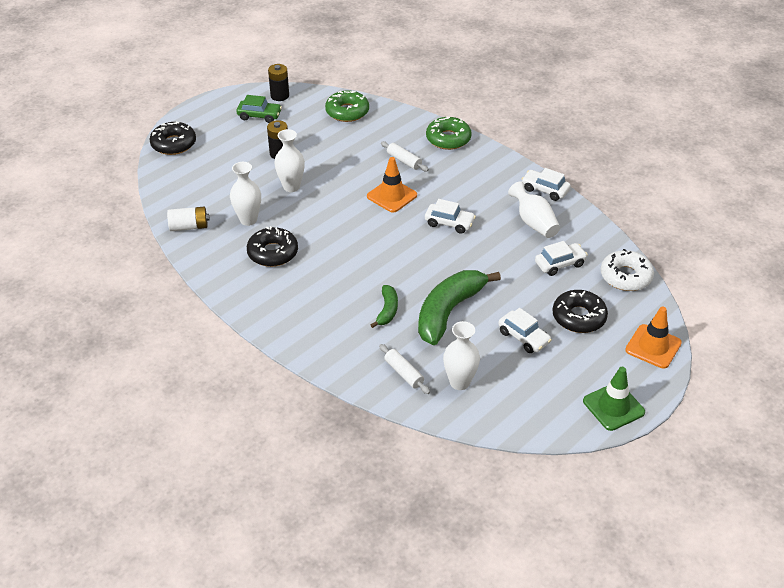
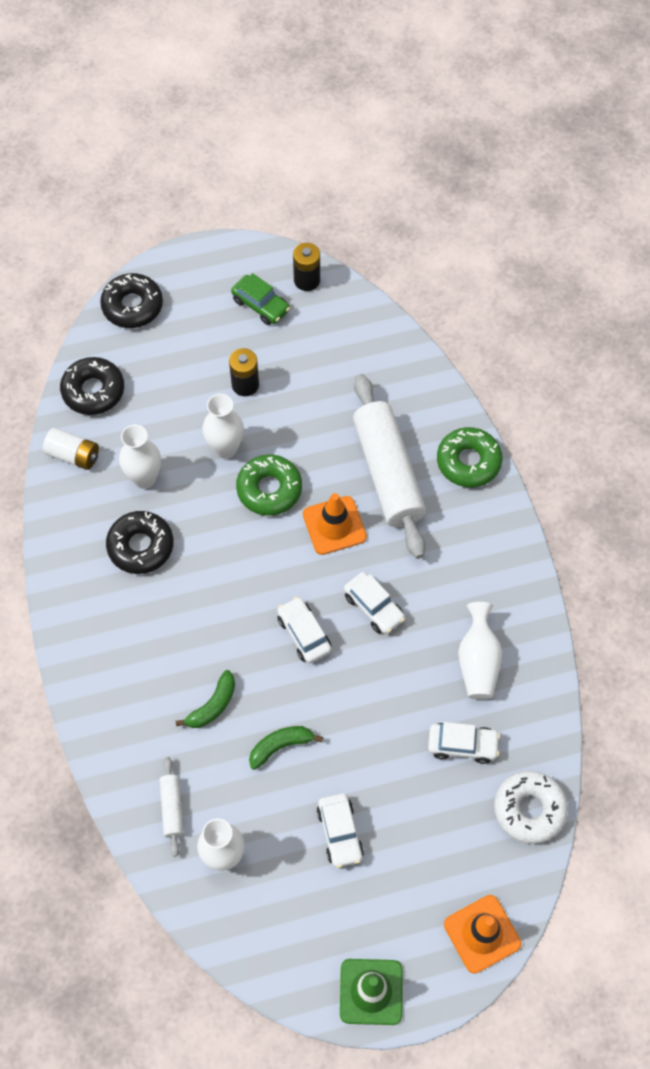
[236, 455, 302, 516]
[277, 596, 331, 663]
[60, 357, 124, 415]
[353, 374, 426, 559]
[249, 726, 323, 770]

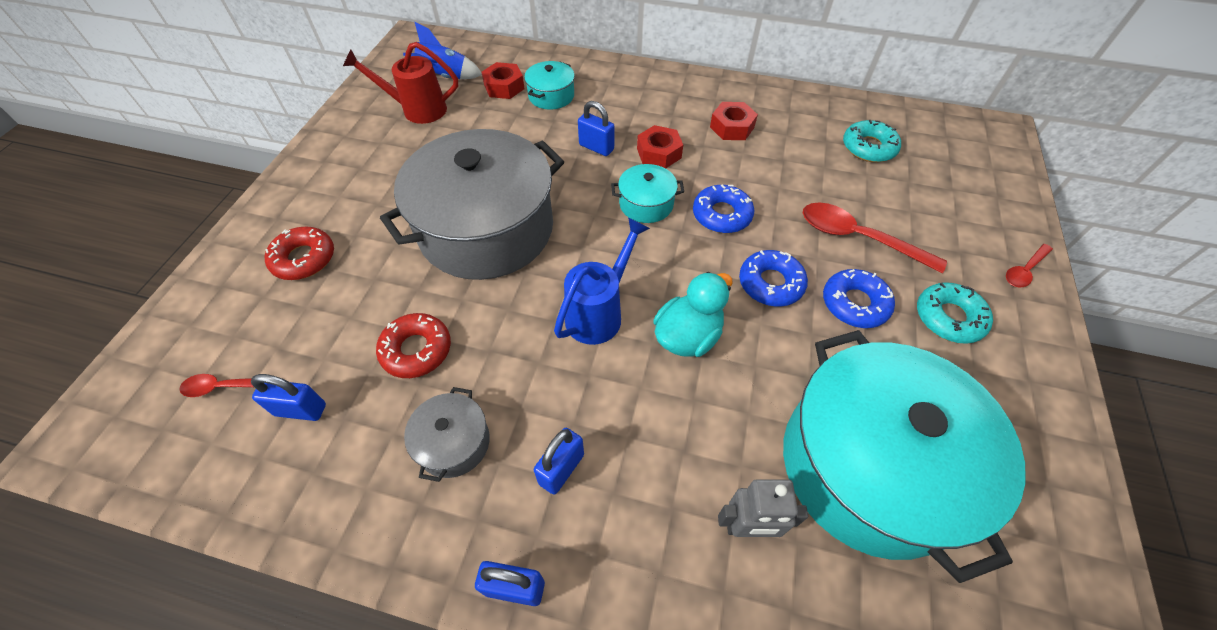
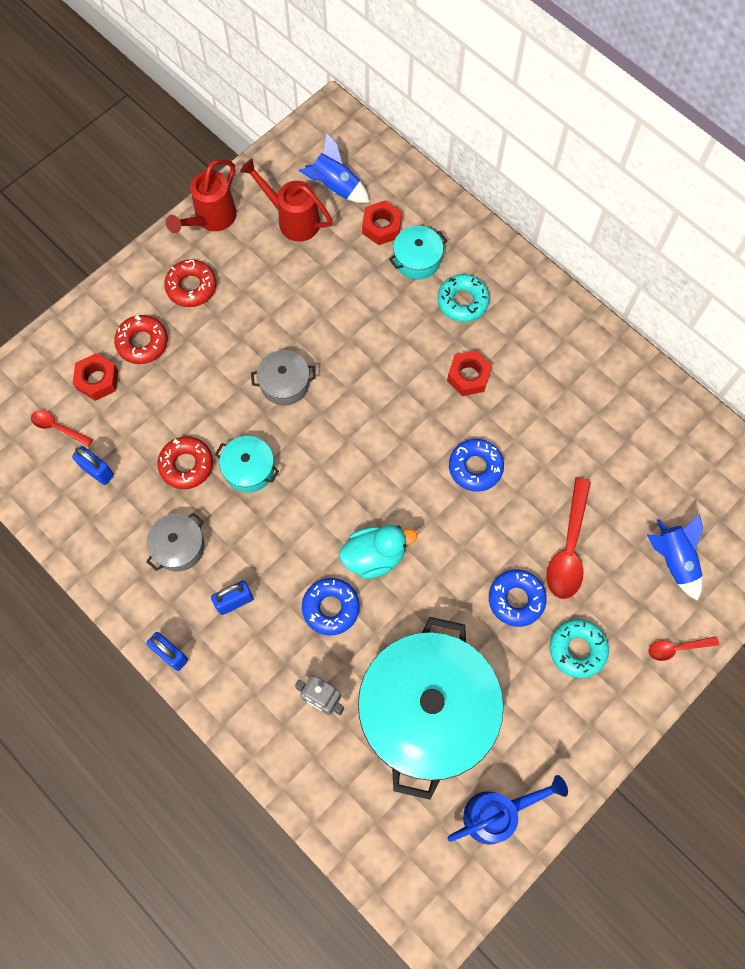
[578, 101, 615, 156] (first image)
[164, 259, 217, 307]
[166, 159, 237, 233]
[647, 513, 703, 601]
[448, 775, 568, 845]
[215, 436, 279, 493]
[73, 353, 118, 401]
[302, 578, 360, 636]
[437, 274, 490, 322]
[546, 478, 591, 599]
[251, 350, 316, 405]

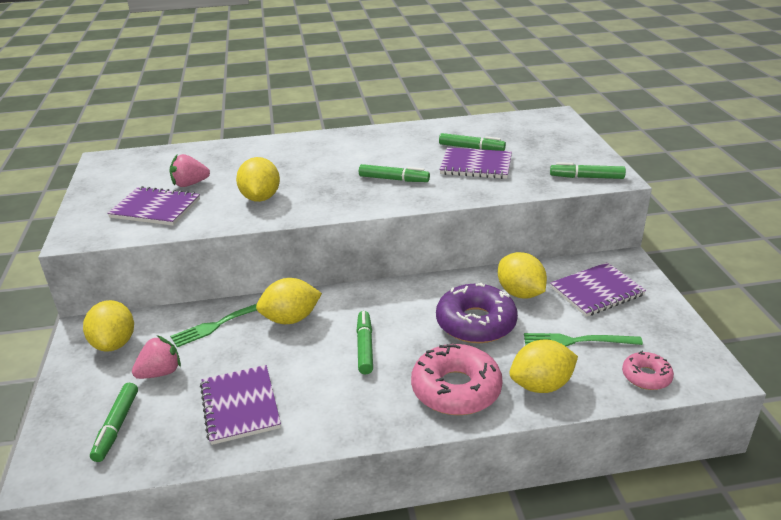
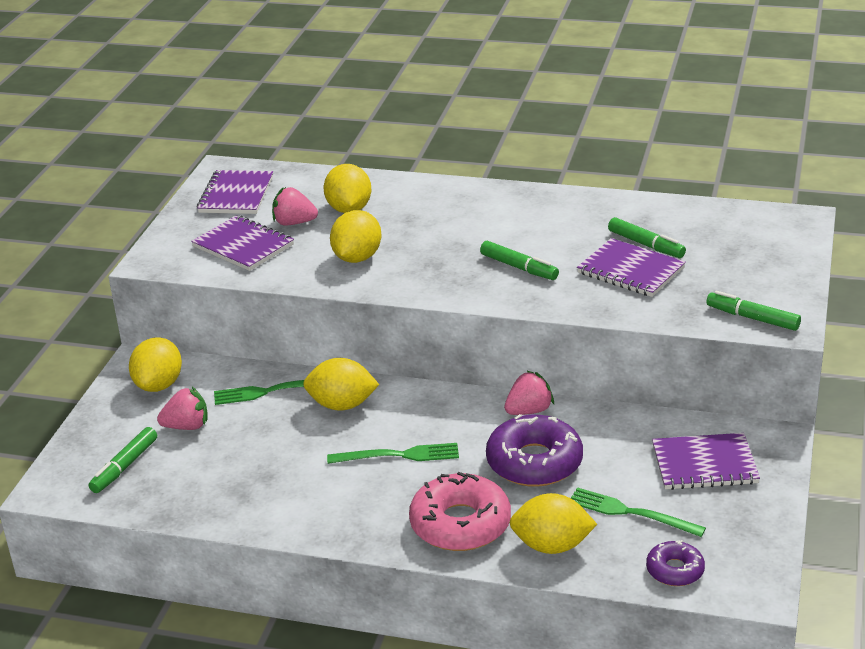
[504, 370, 554, 415]
[197, 170, 273, 214]
[324, 164, 372, 213]
[327, 443, 459, 464]
[646, 540, 705, 586]

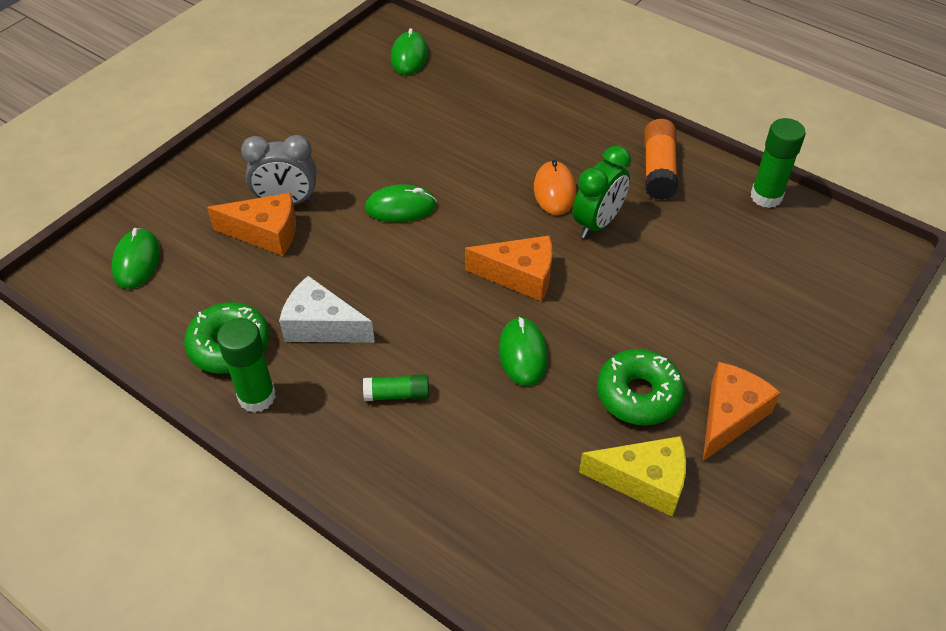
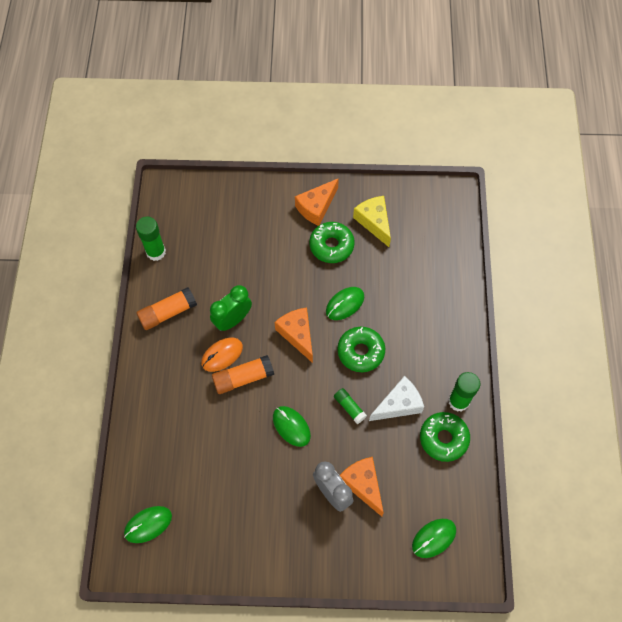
[212, 355, 274, 394]
[337, 327, 385, 372]
[334, 388, 367, 424]
[369, 376, 424, 421]
[210, 285, 252, 331]
[295, 178, 339, 226]

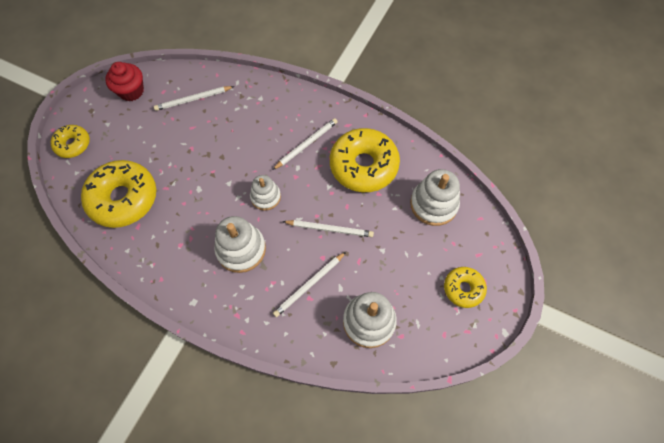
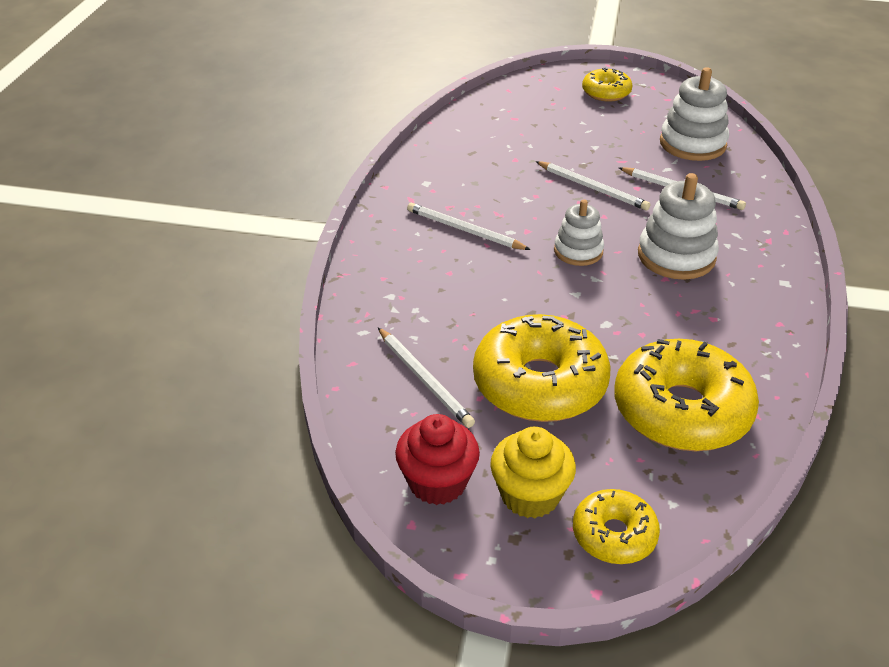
[410, 169, 460, 226] (first image)
[490, 427, 576, 518]
[473, 314, 611, 422]
[535, 161, 650, 211]

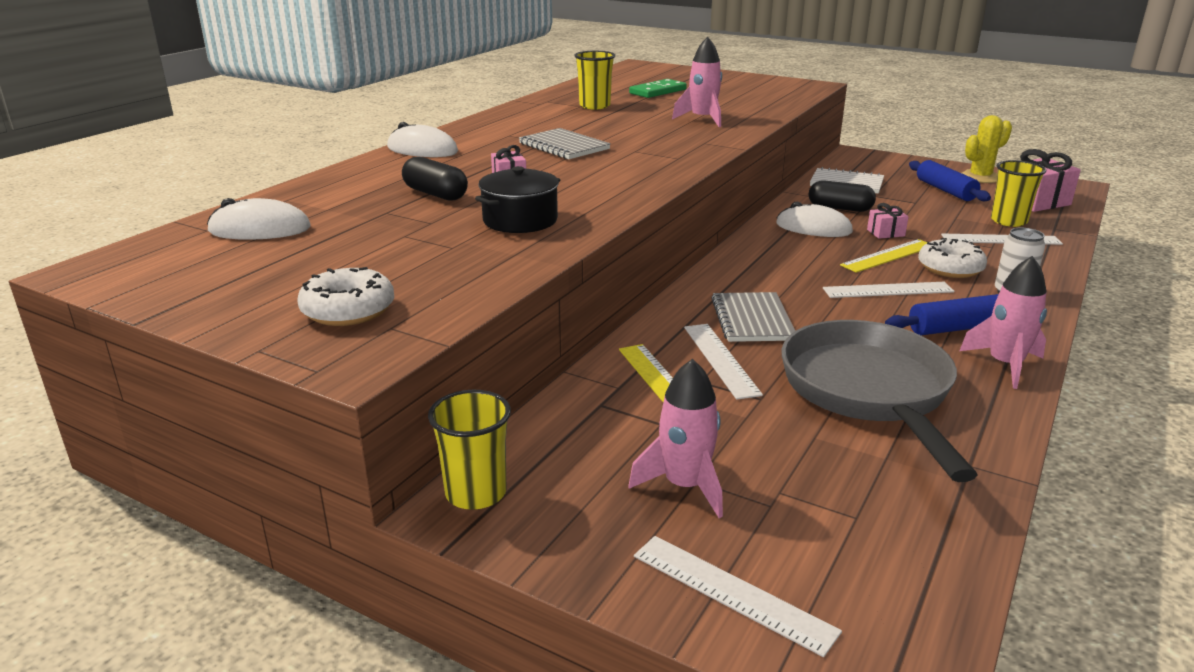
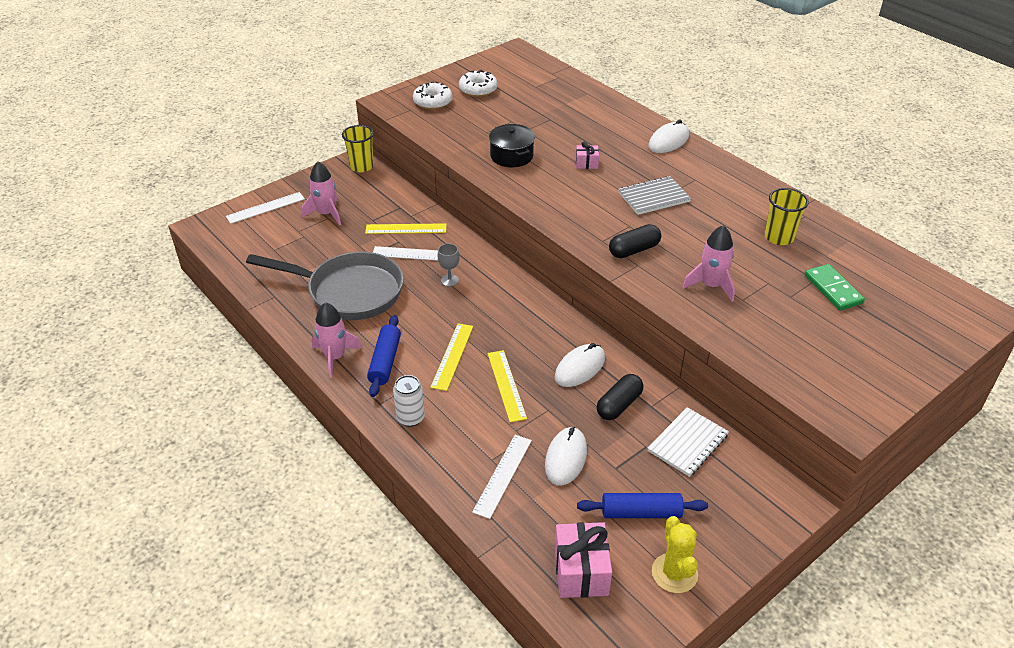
[867, 203, 909, 239] (first image)
[991, 160, 1046, 227] (first image)
[545, 427, 587, 486]
[609, 224, 661, 258]
[459, 70, 498, 97]
[438, 244, 460, 287]
[430, 323, 473, 391]

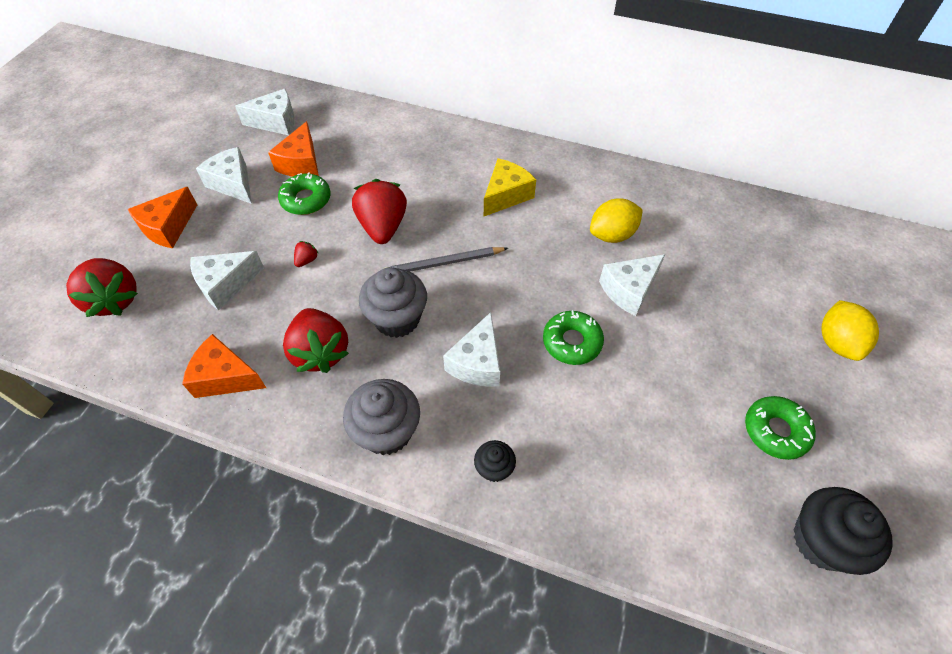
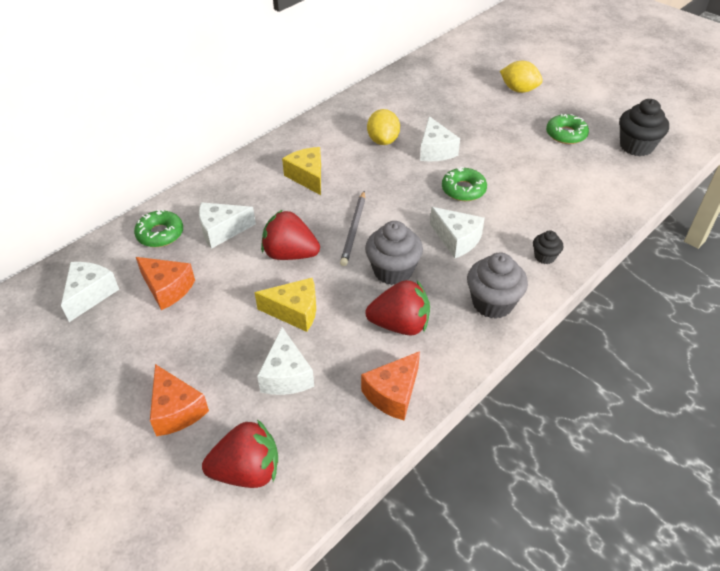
[199, 202, 256, 249]
[134, 210, 183, 247]
[255, 278, 316, 332]

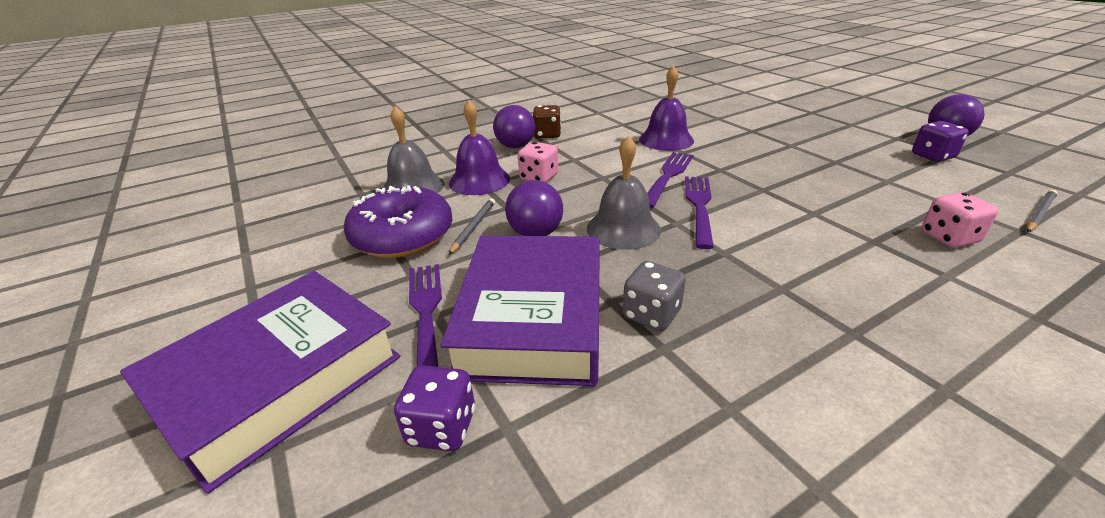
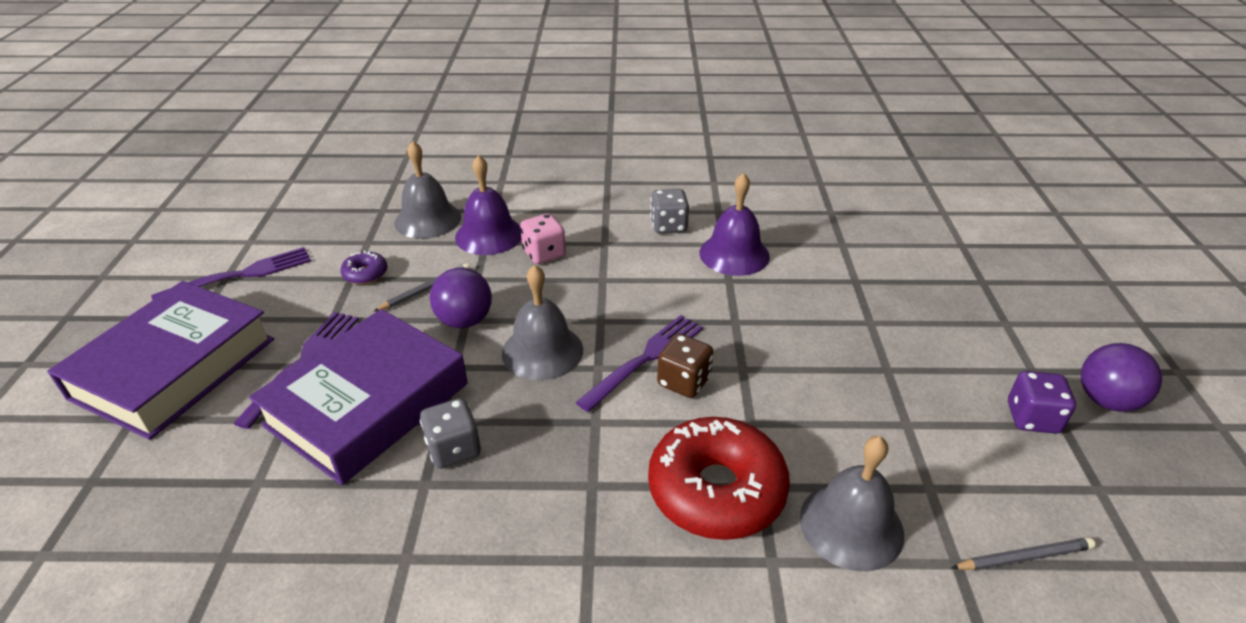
[394, 365, 475, 451] (first image)
[493, 105, 535, 148] (first image)
[648, 417, 790, 540]
[650, 189, 689, 234]
[657, 334, 713, 398]
[151, 247, 311, 300]
[800, 436, 904, 571]
[47, 281, 274, 440]
[341, 250, 387, 285]

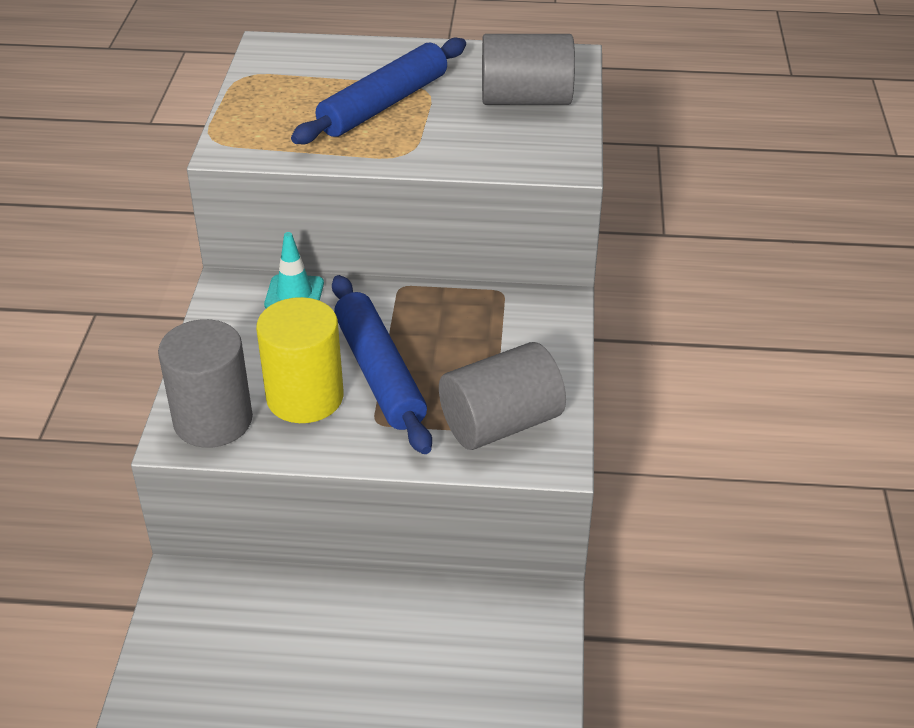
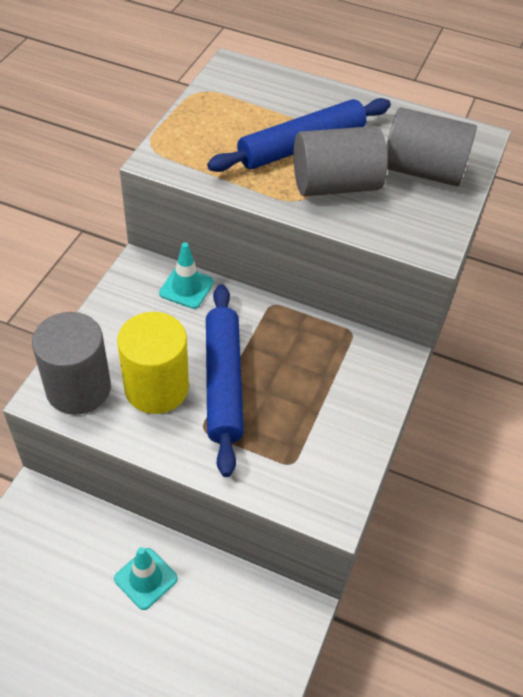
[114, 547, 178, 610]
[293, 126, 388, 196]

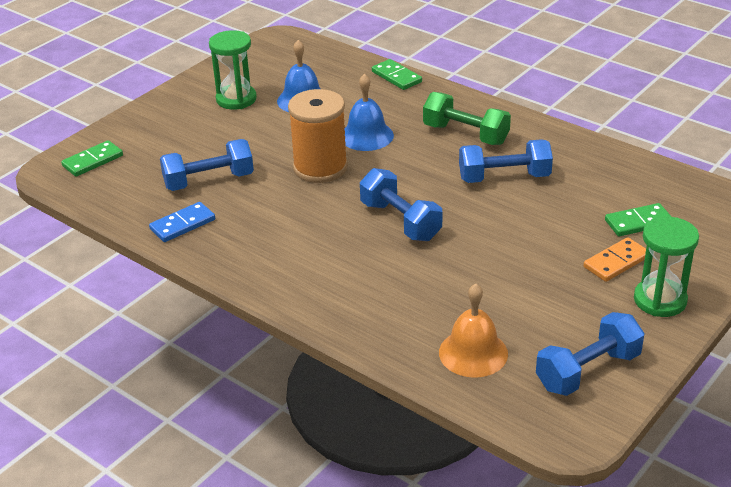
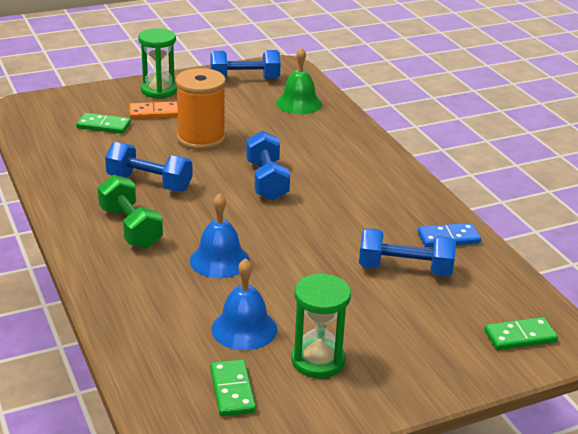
[175, 68, 226, 150]
[210, 360, 256, 417]
[276, 47, 322, 114]

